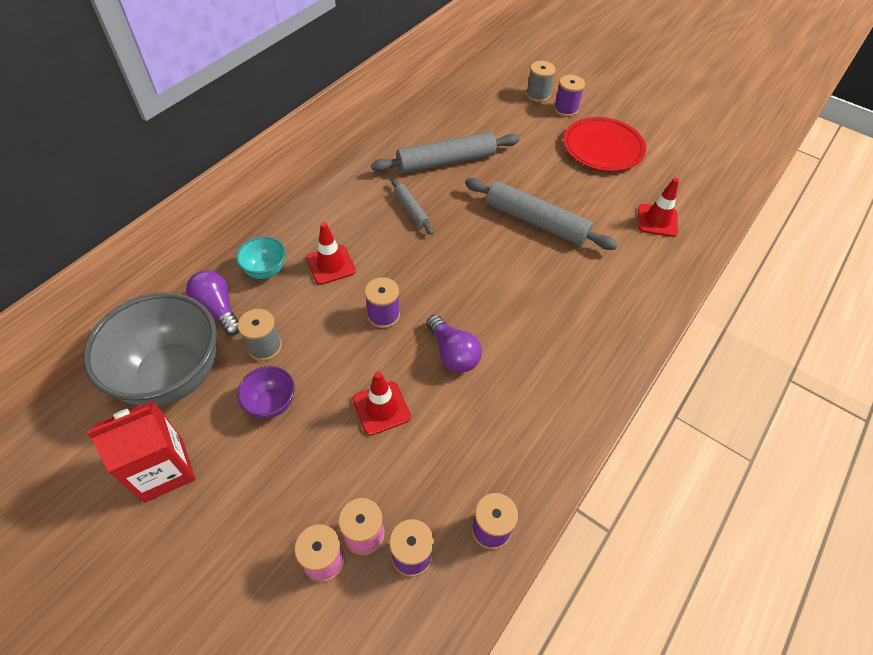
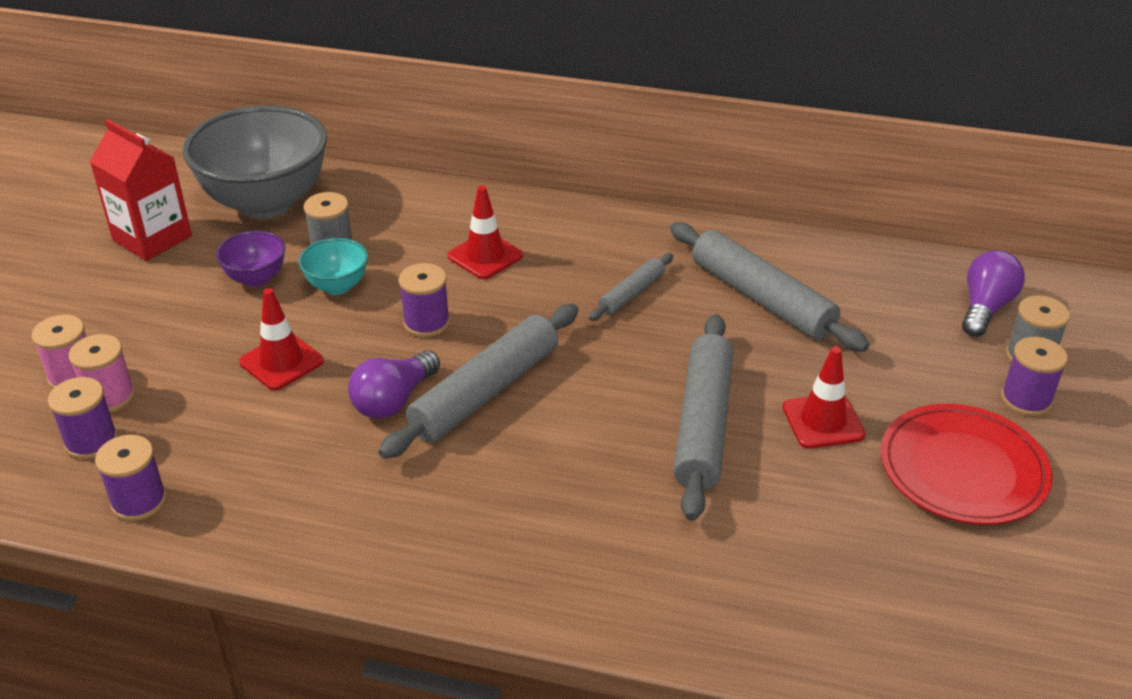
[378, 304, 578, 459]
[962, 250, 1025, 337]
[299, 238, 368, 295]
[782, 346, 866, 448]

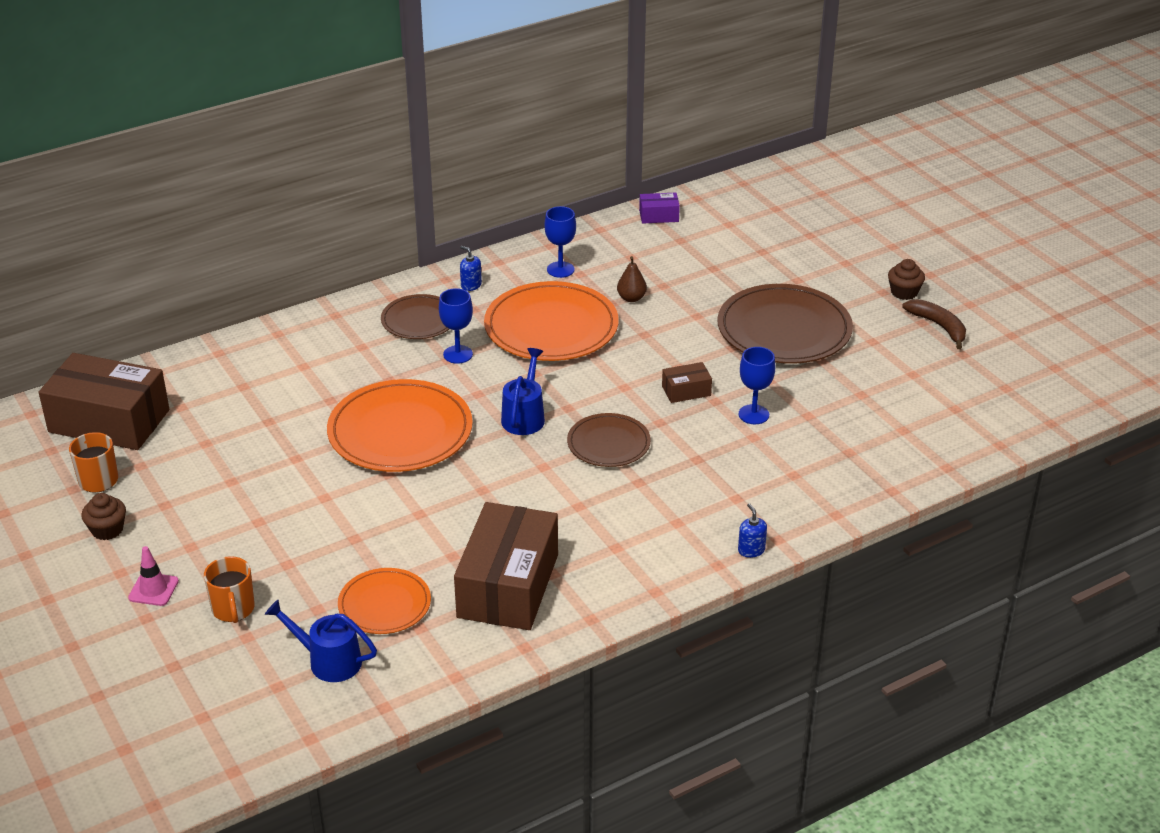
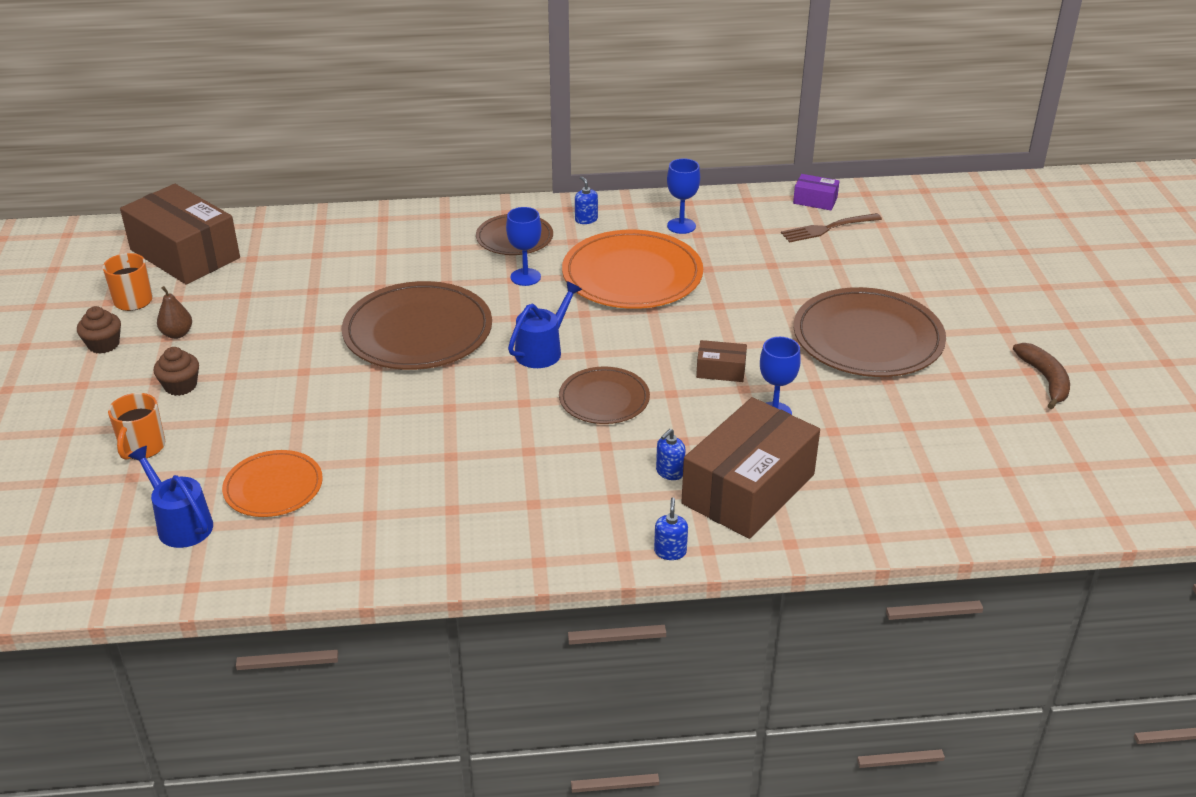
[128, 546, 179, 606] (first image)
[656, 429, 685, 480]
[781, 213, 882, 243]
[681, 397, 820, 539]
[157, 286, 192, 339]
[154, 347, 199, 396]
[342, 281, 492, 370]

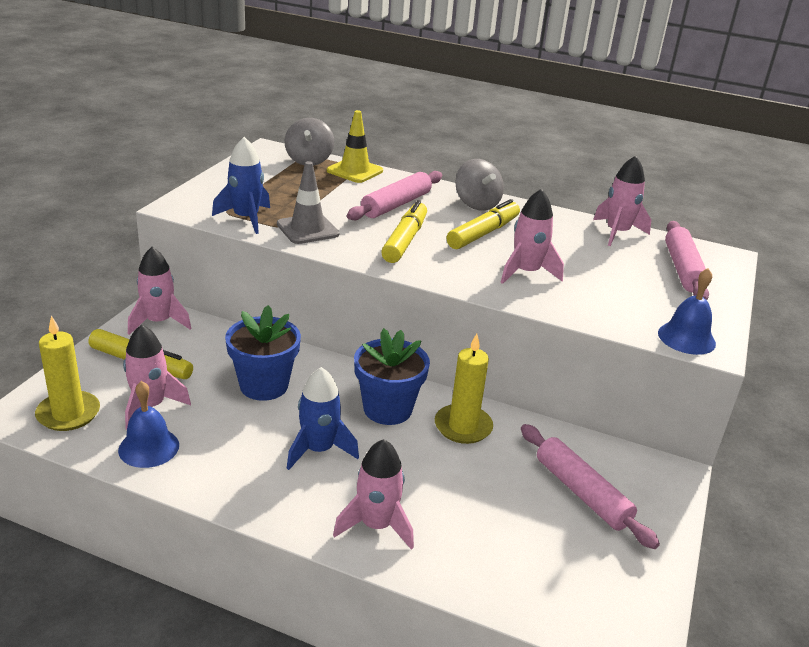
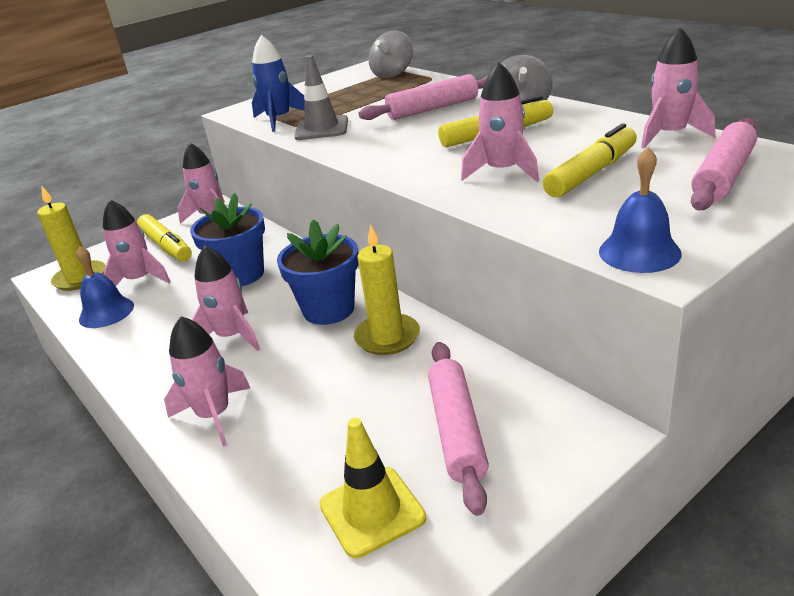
[319, 418, 426, 558]
[543, 123, 637, 198]
[192, 246, 260, 351]

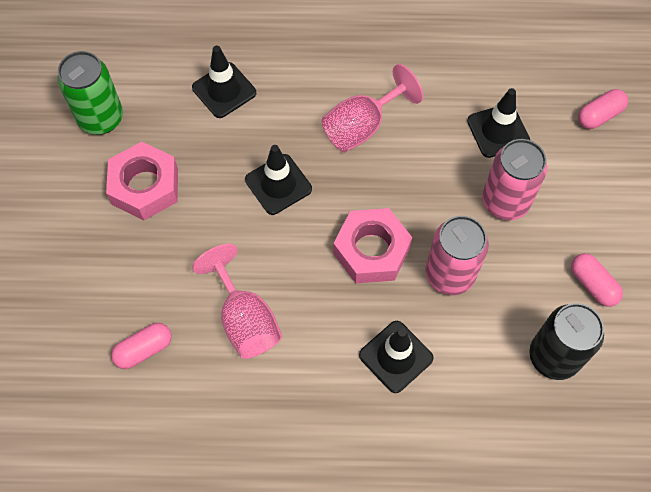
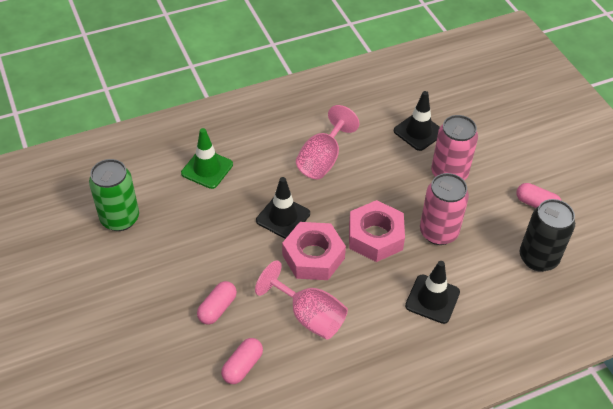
[282, 222, 346, 280]
[197, 281, 237, 324]
[181, 128, 233, 189]

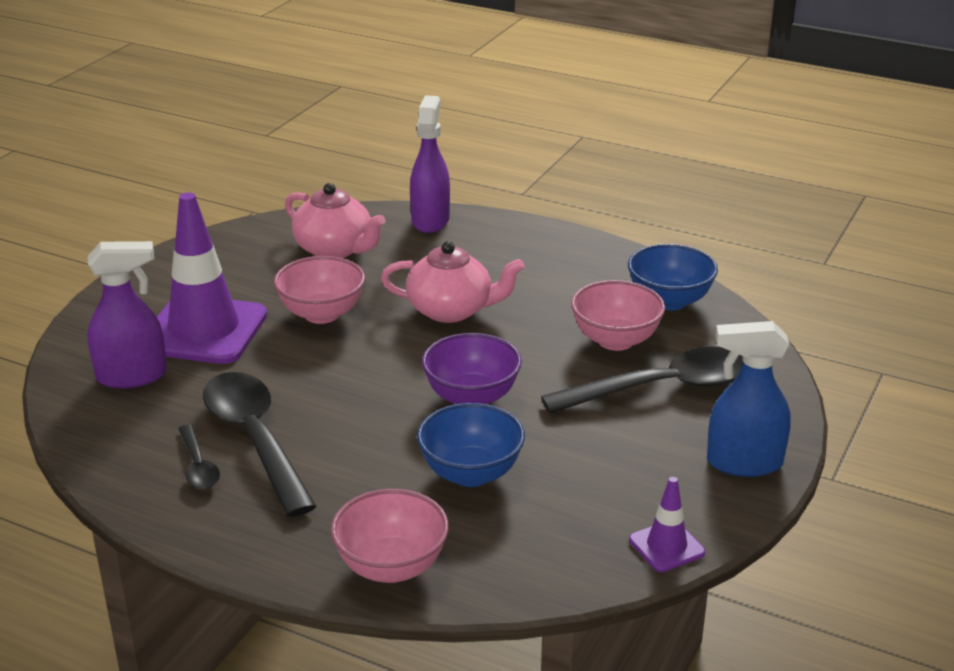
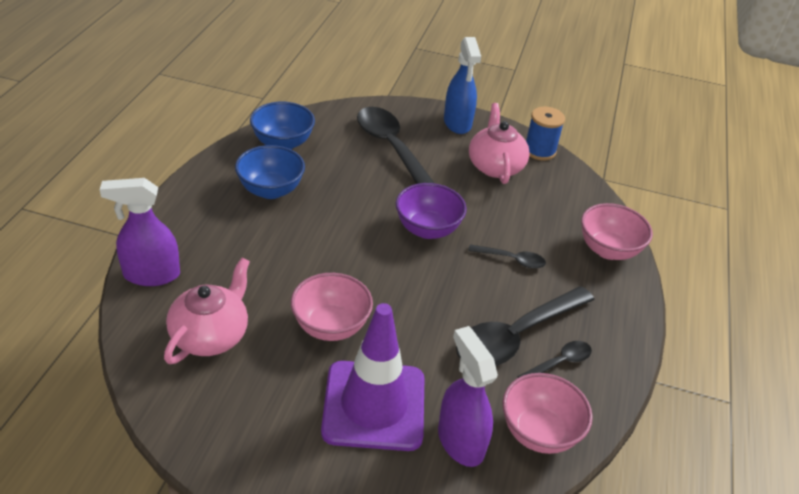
[468, 245, 546, 269]
[469, 103, 530, 184]
[235, 145, 305, 199]
[502, 373, 593, 454]
[526, 107, 565, 161]

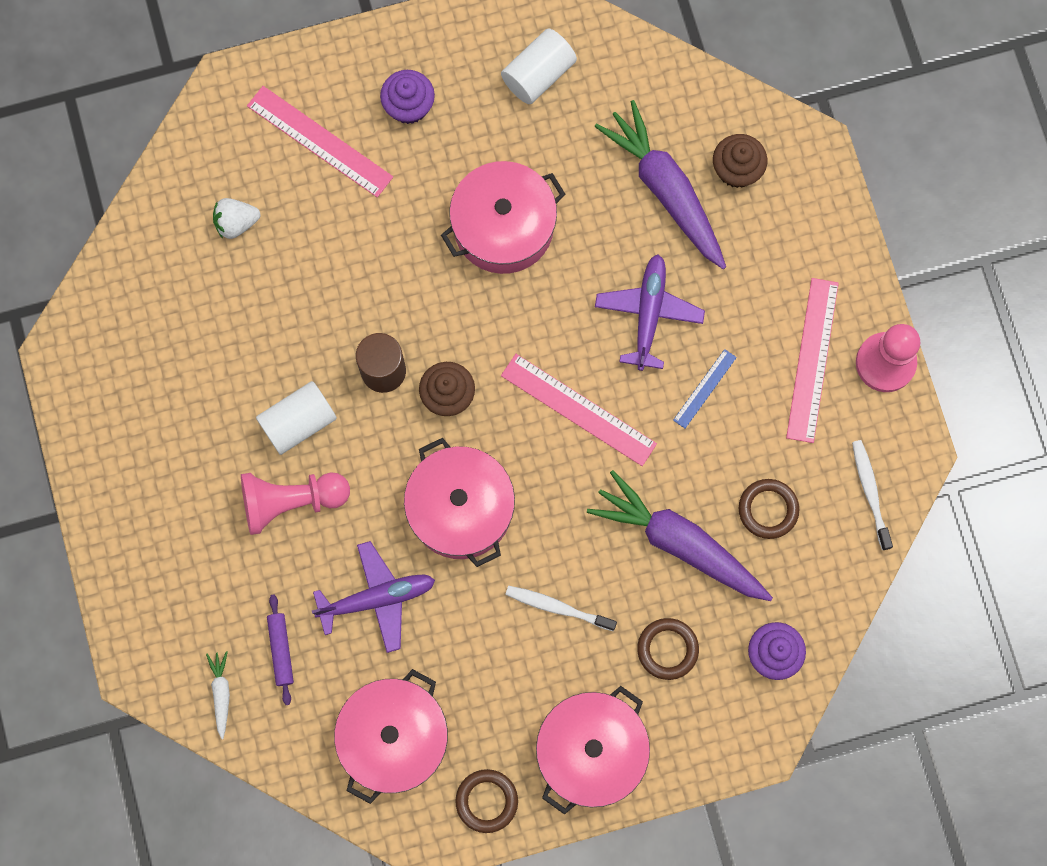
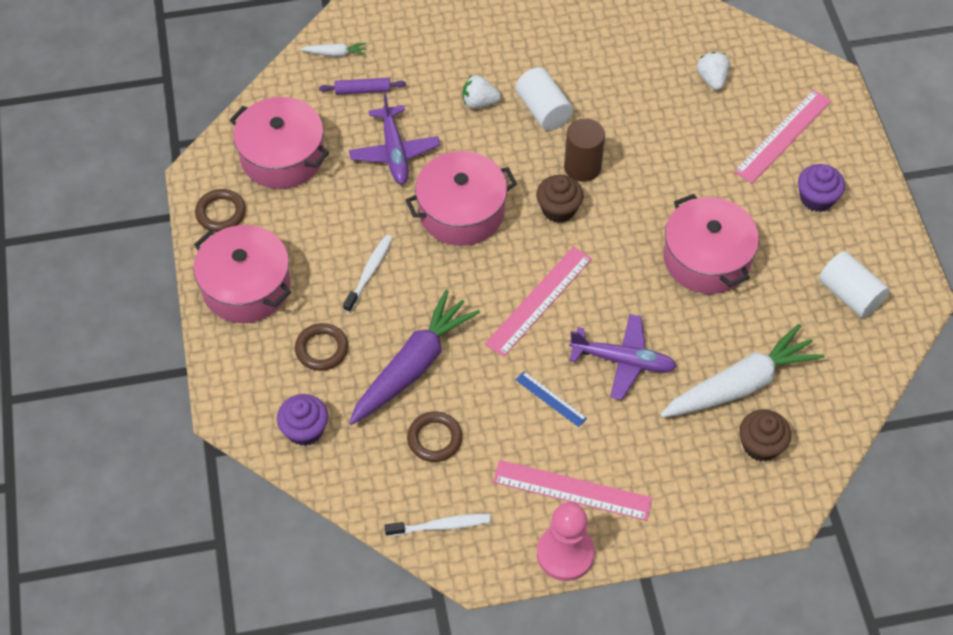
[463, 75, 501, 108]
[660, 324, 825, 417]

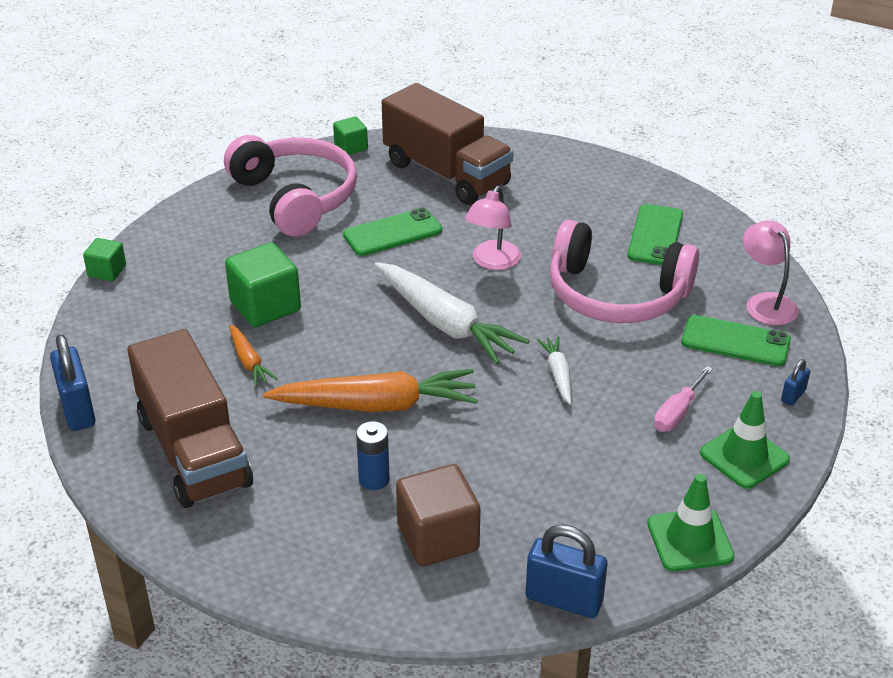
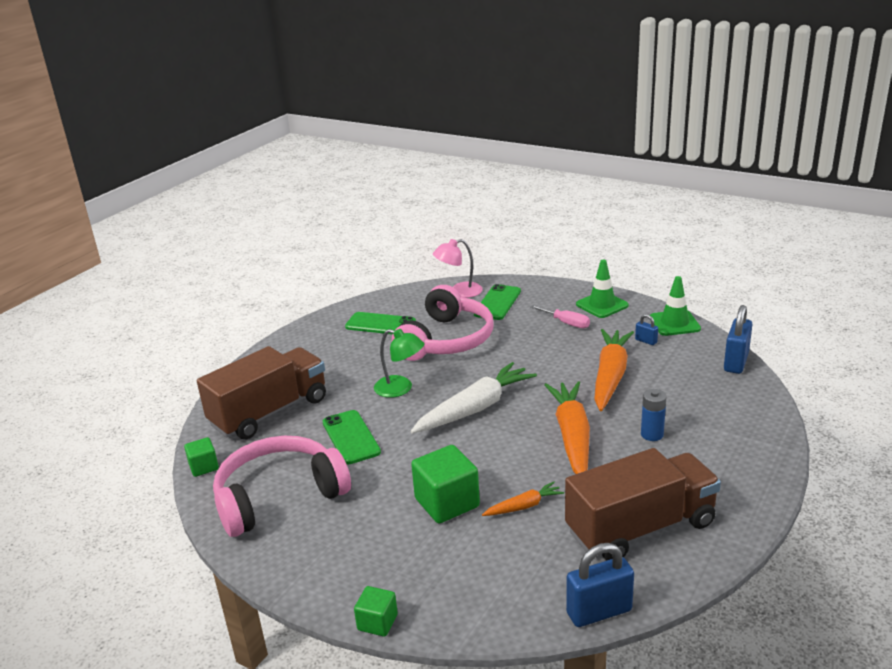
[396, 464, 480, 567] (first image)
[537, 336, 572, 405] (first image)
[594, 329, 634, 411]
[635, 314, 658, 345]
[374, 329, 425, 398]

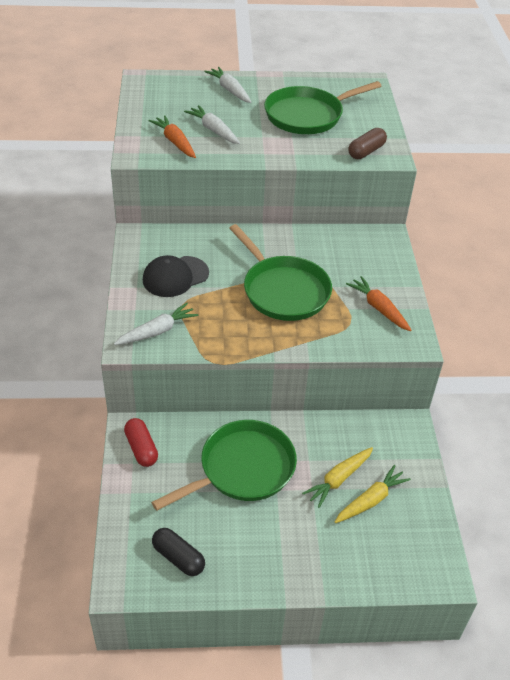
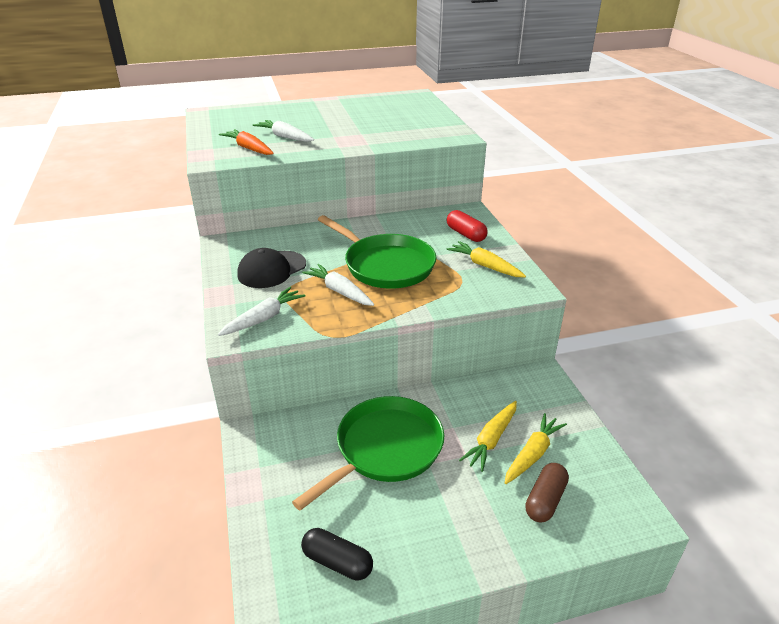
[264, 81, 381, 134] (first image)
[447, 210, 488, 242]
[302, 264, 374, 306]
[525, 463, 569, 522]
[447, 241, 526, 277]

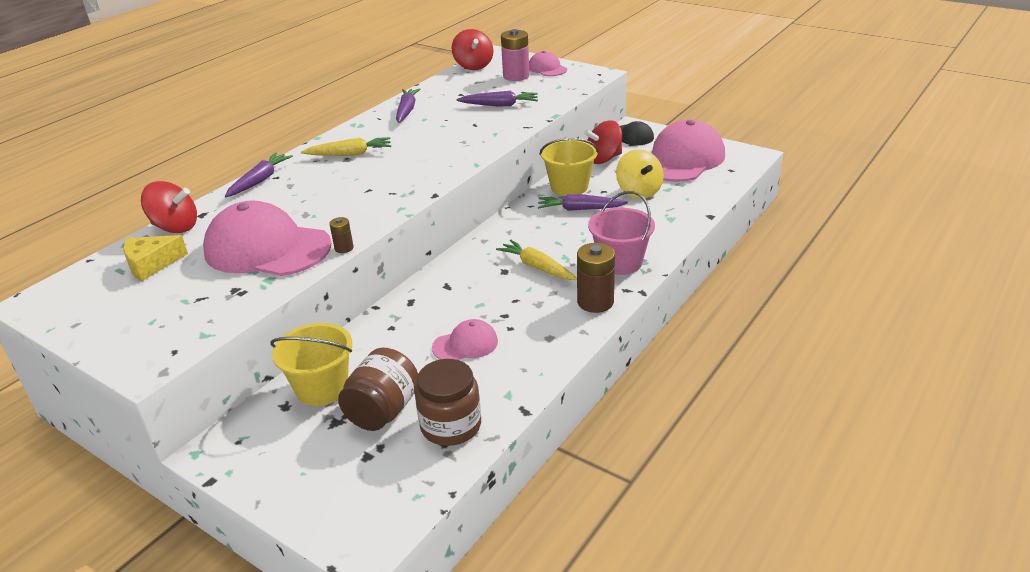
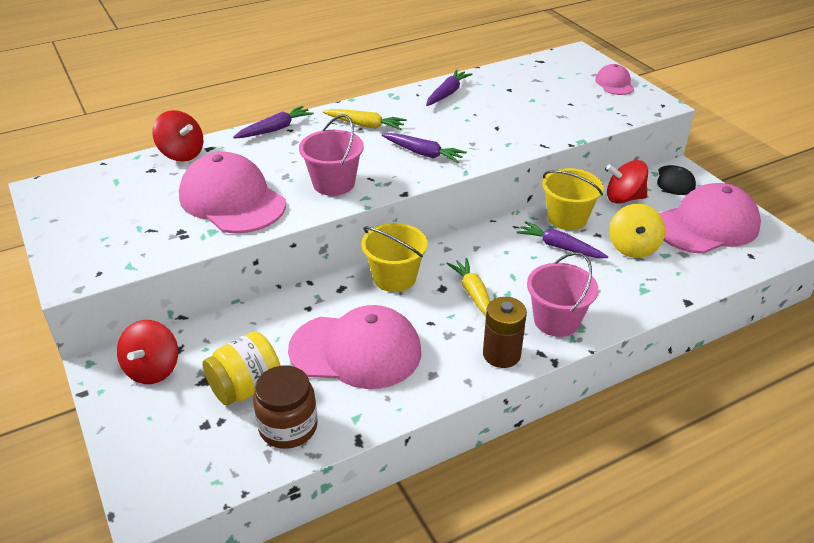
[123, 235, 188, 281] (first image)
[329, 217, 354, 253] (first image)
[501, 29, 530, 81] (first image)
[299, 114, 364, 196]
[361, 223, 428, 292]
[117, 320, 178, 384]
[382, 133, 467, 163]
[202, 331, 281, 405]
[288, 305, 421, 389]

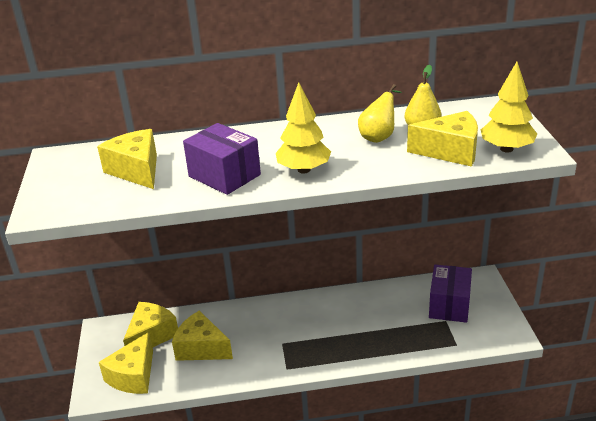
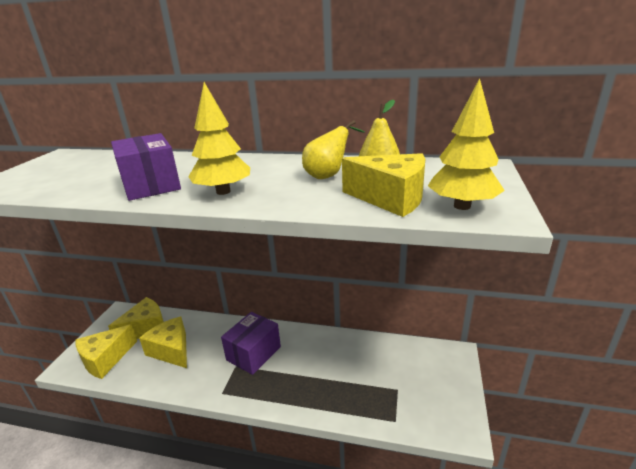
[97, 129, 157, 189] (first image)
[221, 312, 281, 375]

